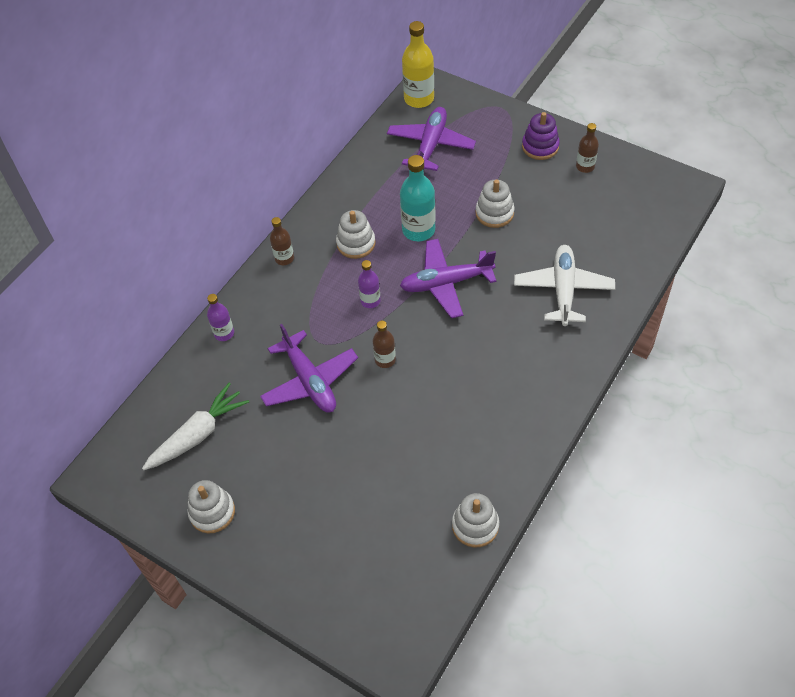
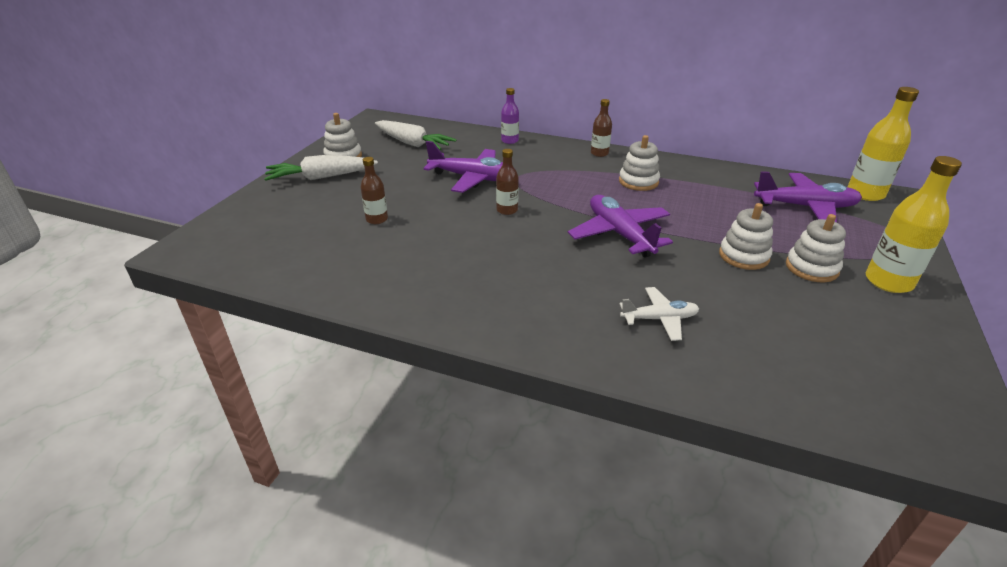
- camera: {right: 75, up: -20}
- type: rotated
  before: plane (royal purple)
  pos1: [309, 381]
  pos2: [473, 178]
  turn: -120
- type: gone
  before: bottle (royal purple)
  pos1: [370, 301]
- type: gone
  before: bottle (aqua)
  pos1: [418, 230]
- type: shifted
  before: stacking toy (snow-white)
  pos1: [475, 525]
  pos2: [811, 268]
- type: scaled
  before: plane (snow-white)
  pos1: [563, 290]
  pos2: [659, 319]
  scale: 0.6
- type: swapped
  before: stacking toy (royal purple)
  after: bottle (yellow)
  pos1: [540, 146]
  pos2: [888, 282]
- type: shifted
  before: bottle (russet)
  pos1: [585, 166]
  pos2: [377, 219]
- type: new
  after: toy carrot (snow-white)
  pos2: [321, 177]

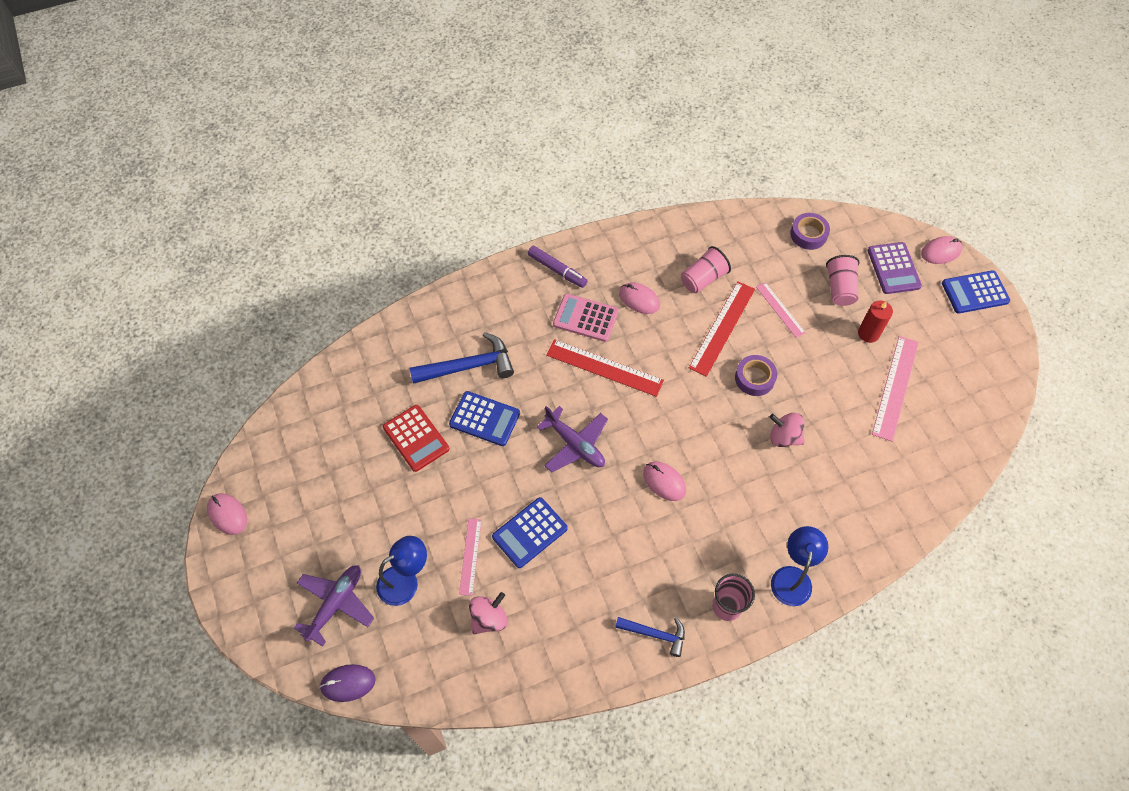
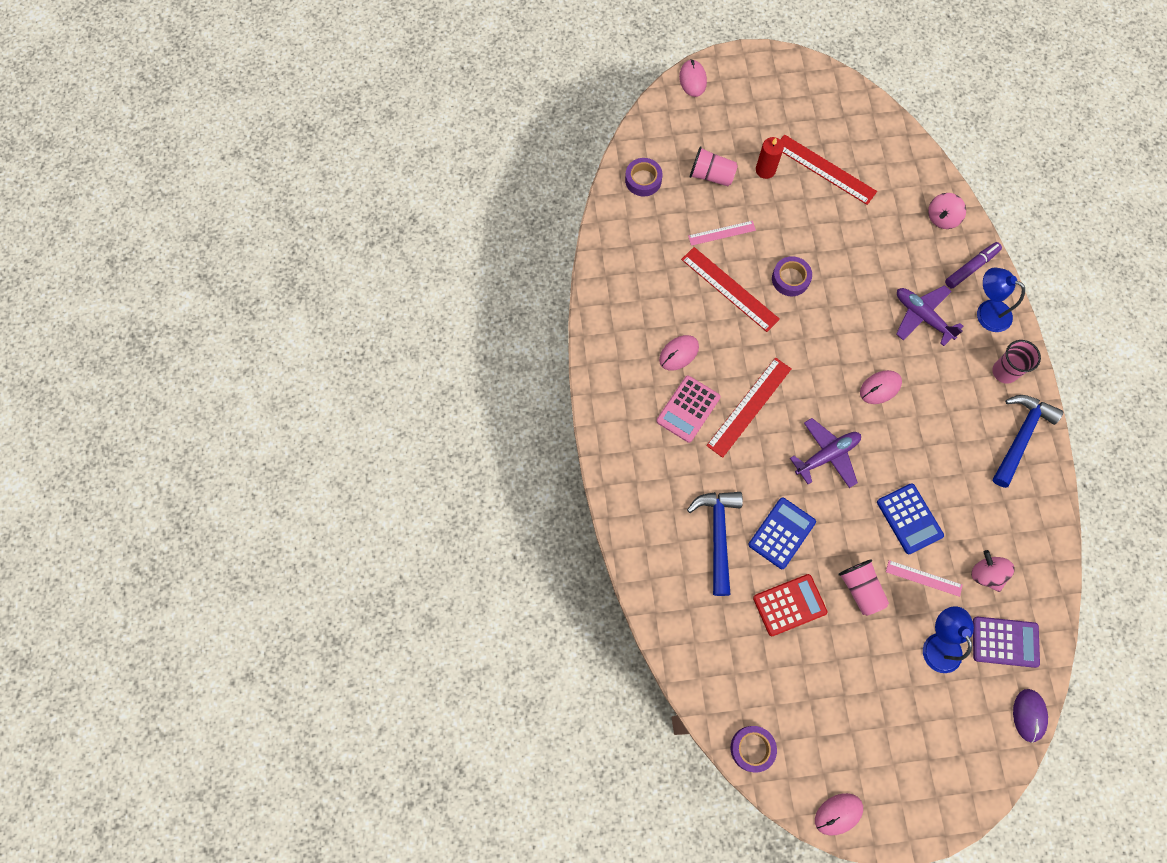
- camera: {right: -75, up: 10}
- type: shifted
  before: plane (royal purple)
  pos1: [335, 604]
  pos2: [922, 317]
- type: shifted
  before: marker (royal purple)
  pos1: [557, 270]
  pos2: [971, 267]
- type: scaled
  before: carpenter's hammer (cobalt)
  pos1: [655, 634]
  pos2: [1020, 437]
  scale: 1.64
- type: shifted
  before: cup (rose-pink)
  pos1: [703, 279]
  pos2: [860, 589]
- type: shifted
  before: spinning top (rose-pink)
  pos1: [784, 437]
  pos2: [942, 218]
- type: shifted
  before: pocket calculator (royal purple)
  pos1: [893, 268]
  pos2: [1005, 642]
- type: repainted
  before: measuring stick (rose-pink)
  after: measuring stick (red)
  pos1: [895, 387]
  pos2: [825, 169]
- type: gone
  before: pocket calculator (cobalt)
  pos1: [975, 292]
- type: new
  after: sticky tape (royal purple)
  pos2: [752, 748]

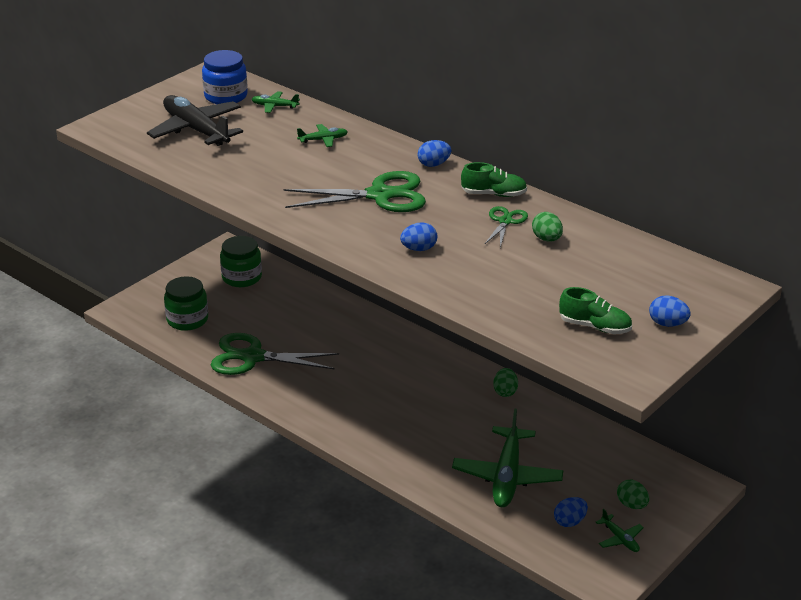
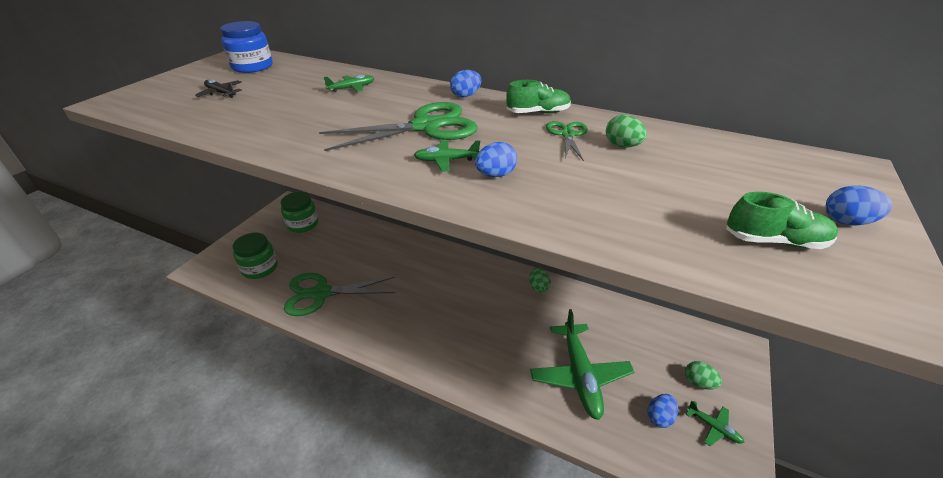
- camera: {right: -15, up: 5}
- type: scaled
  before: plane (jet-black)
  pos1: [196, 130]
  pos2: [221, 93]
  scale: 0.45
- type: shifted
  before: plane (leaf-green)
  pos1: [274, 106]
  pos2: [446, 160]

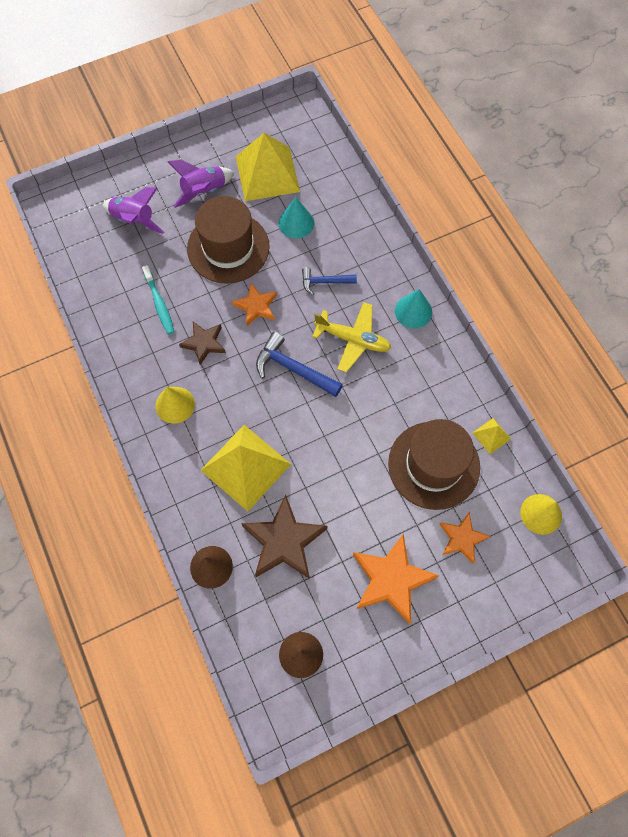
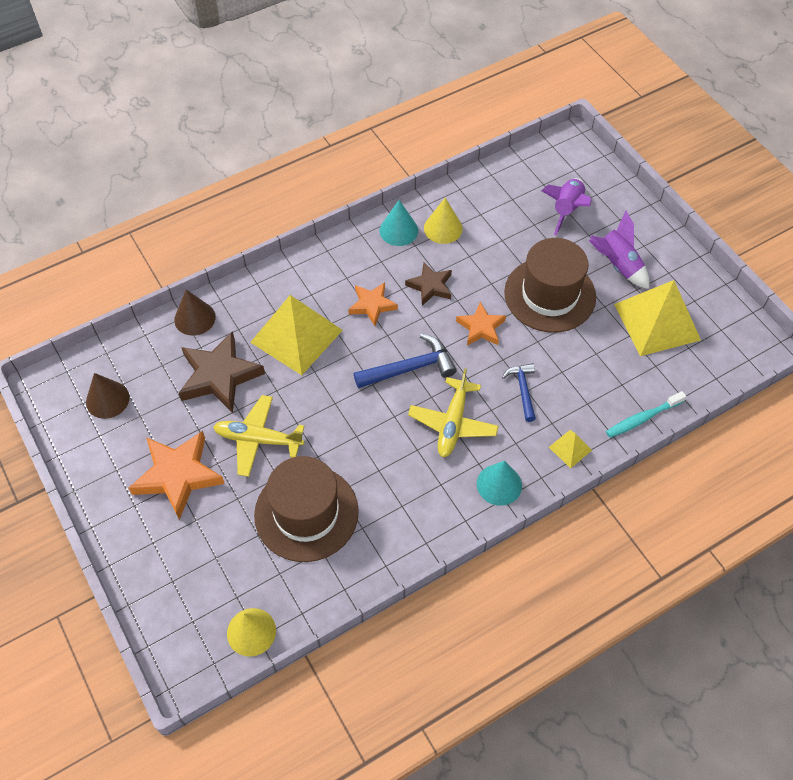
- camera: {right: 85, up: -10}
- type: shifted
  before: tooth brush (aqua)
  pos1: [159, 304]
  pos2: [642, 418]
- type: shifted
  before: cone shape (yellow)
  pos1: [175, 405]
  pos2: [443, 228]
- type: rotated
  before: carpenter's hammer (cobalt)
  pos1: [293, 369]
  pos2: [410, 368]
  turn: 45
- type: shifted
  before: cone shape (aqua)
  pos1: [296, 223]
  pos2: [398, 230]
- type: shifted
  before: star shape (orange-coloured)
  pos1: [462, 538]
  pos2: [372, 305]
- type: shifted
  before: solid pyramid (yellow)
  pos1: [491, 435]
  pos2: [570, 448]
- type: new
  after: plane (yellow)
  pos2: [258, 439]

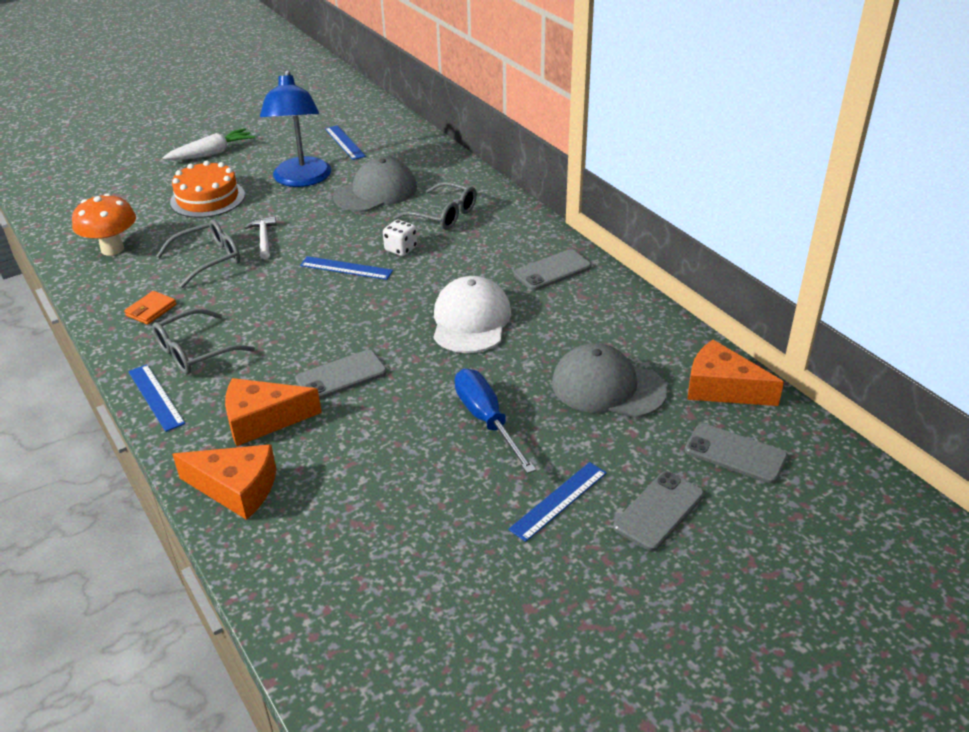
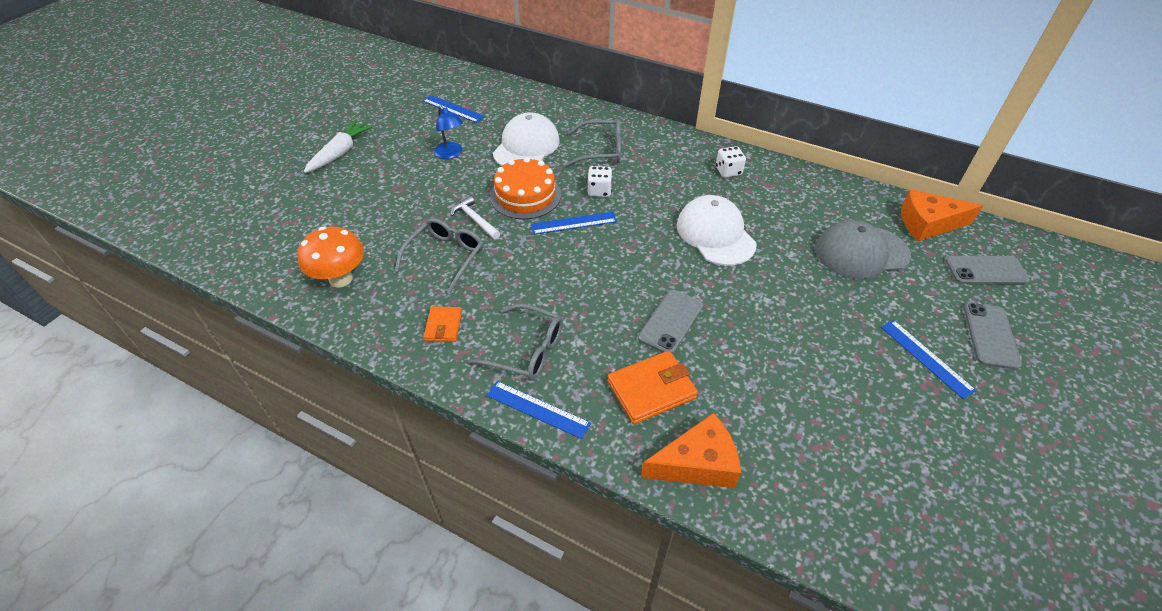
- camera: {right: -30, up: 10}
- type: rotated
  before: spectacles (gray)
  pos1: [195, 352]
  pos2: [526, 350]
  turn: -90
- type: shifted
  before: gateau (orange-coloured)
  pos1: [207, 198]
  pos2: [525, 195]
- type: swapped
  before: cheese wedge (orange-coloured)
  after: card wallet (orange-coloured)
  pos1: [262, 420]
  pos2: [651, 389]
- type: scaled
  before: desk lamp (cobalt)
  pos1: [301, 180]
  pos2: [451, 154]
  scale: 0.51
- type: repainted
  before: baseball cap (gray)
  after: baseball cap (snow-white)
  pos1: [376, 192]
  pos2: [526, 146]
- type: gone
  before: screwdriver (cobalt)
  pos1: [486, 420]
- type: rotated
  before: measuring stick (cobalt)
  pos1: [558, 500]
  pos2: [926, 358]
  turn: -45
- type: swapped
  before: smartphone (gray)
  after: die (snow-white)
  pos1: [552, 270]
  pos2: [728, 171]

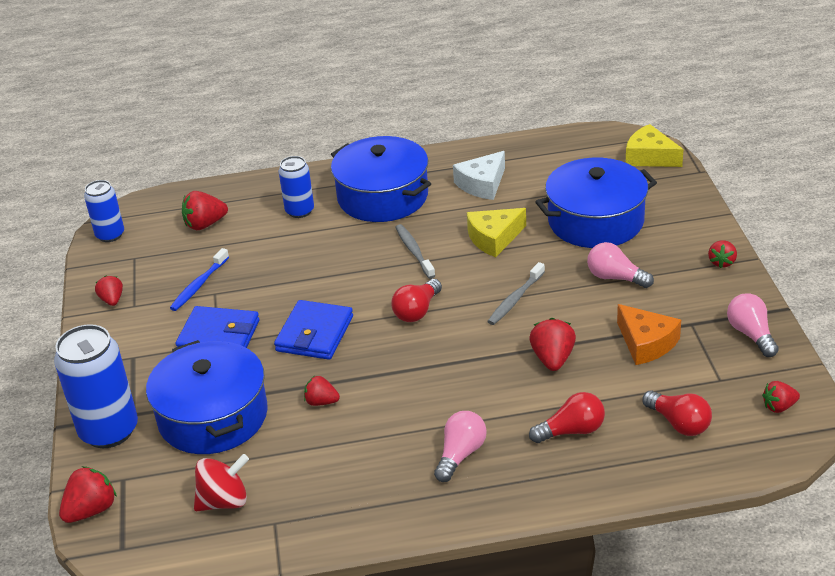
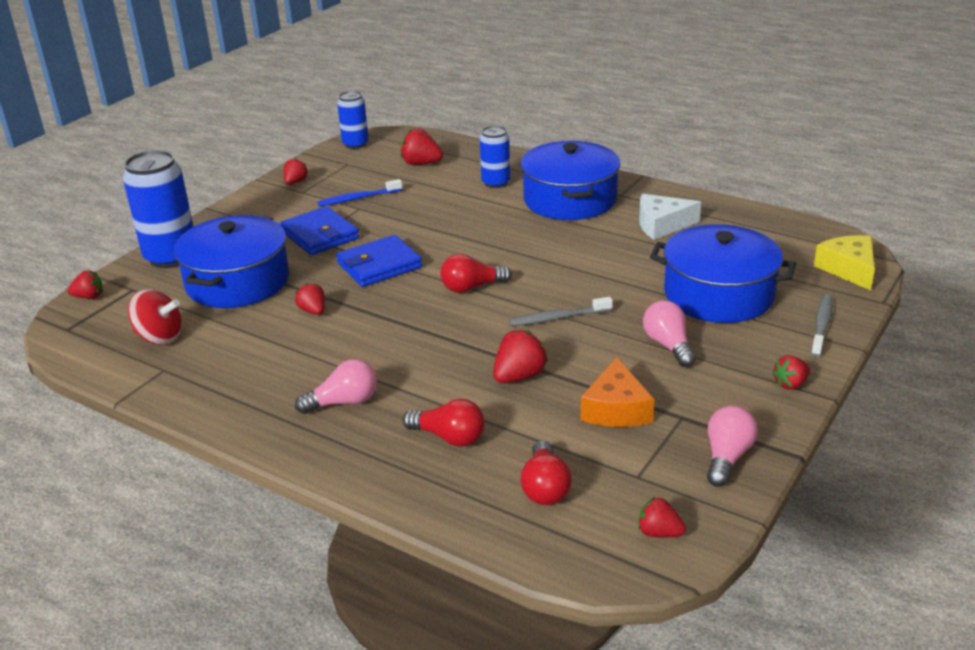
- camera: {right: 40, up: -5}
- type: scaled
  before: berry (red)
  pos1: [91, 510]
  pos2: [89, 297]
  scale: 0.65
- type: shifted
  before: tooth brush (gray)
  pos1: [414, 251]
  pos2: [821, 325]
- type: gone
  before: cheese wedge (yellow)
  pos1: [494, 238]

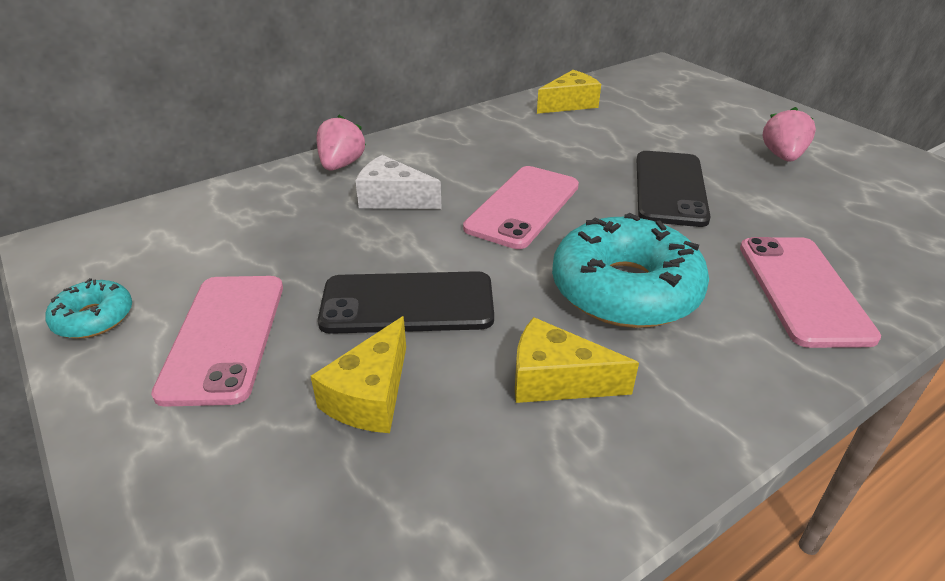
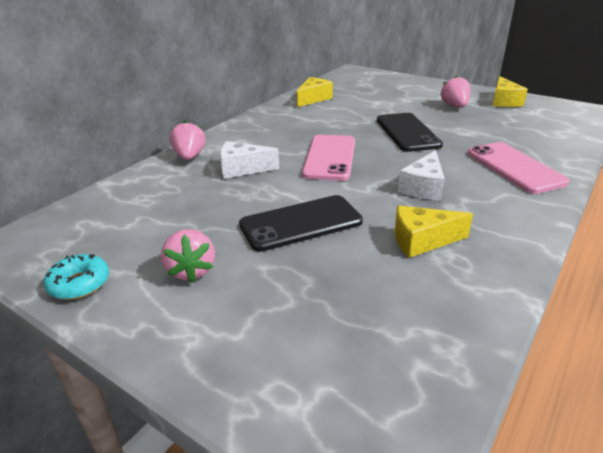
- camera: {right: -20, up: -5}
- type: swapped
  before: smartphone (rose-pink)
  after: berry (rose-pink)
  pos1: [224, 337]
  pos2: [191, 270]
- type: shifted
  before: cheese wedge (yellow)
  pos1: [370, 395]
  pos2: [504, 101]
- type: swapped
  before: doughnut (aqua)
  after: cheese wedge (snow-white)
  pos1: [625, 289]
  pos2: [423, 187]

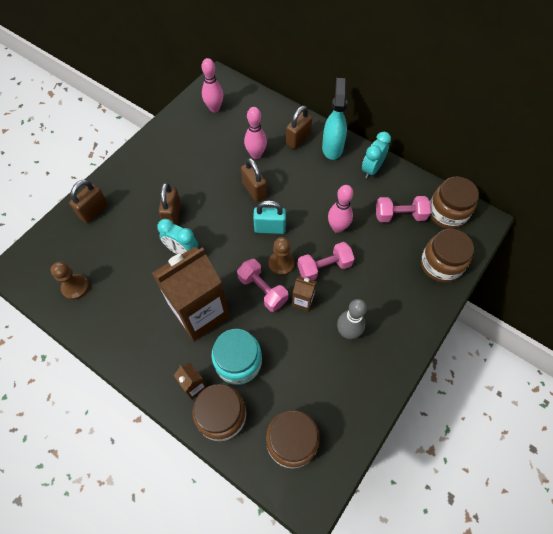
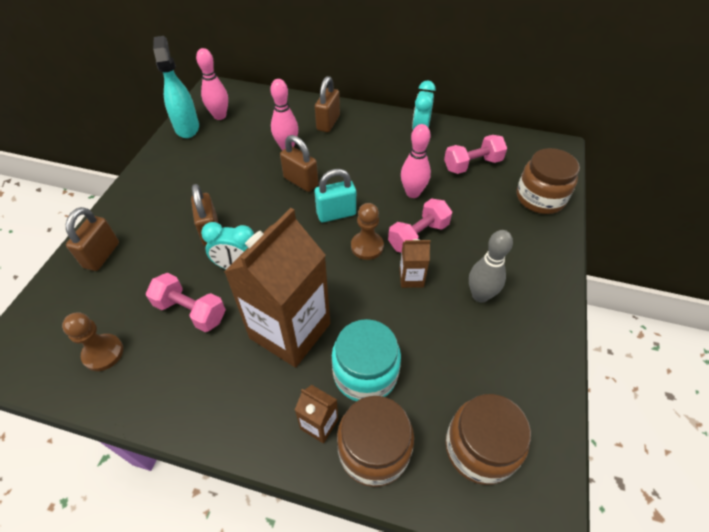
- camera: {right: -20, up: -10}
- type: shifted
  before: dumbbell (rose-pink)
  pos1: [262, 290]
  pos2: [191, 311]
- type: shifted
  before: sprayer (aqua)
  pos1: [332, 147]
  pos2: [187, 127]
- type: gone
  before: jam jar (russet)
  pos1: [447, 213]

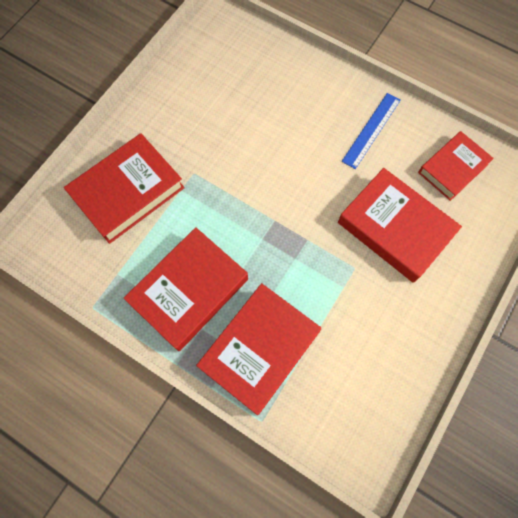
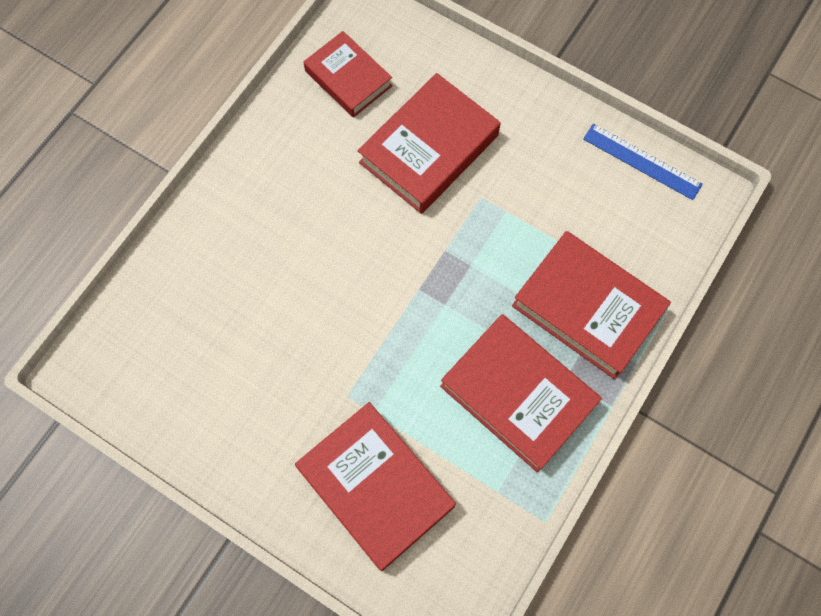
- camera: {right: -90, up: 0}
- type: shifted
  before: measuring stick (cobalt)
  pos1: [371, 130]
  pos2: [642, 161]

